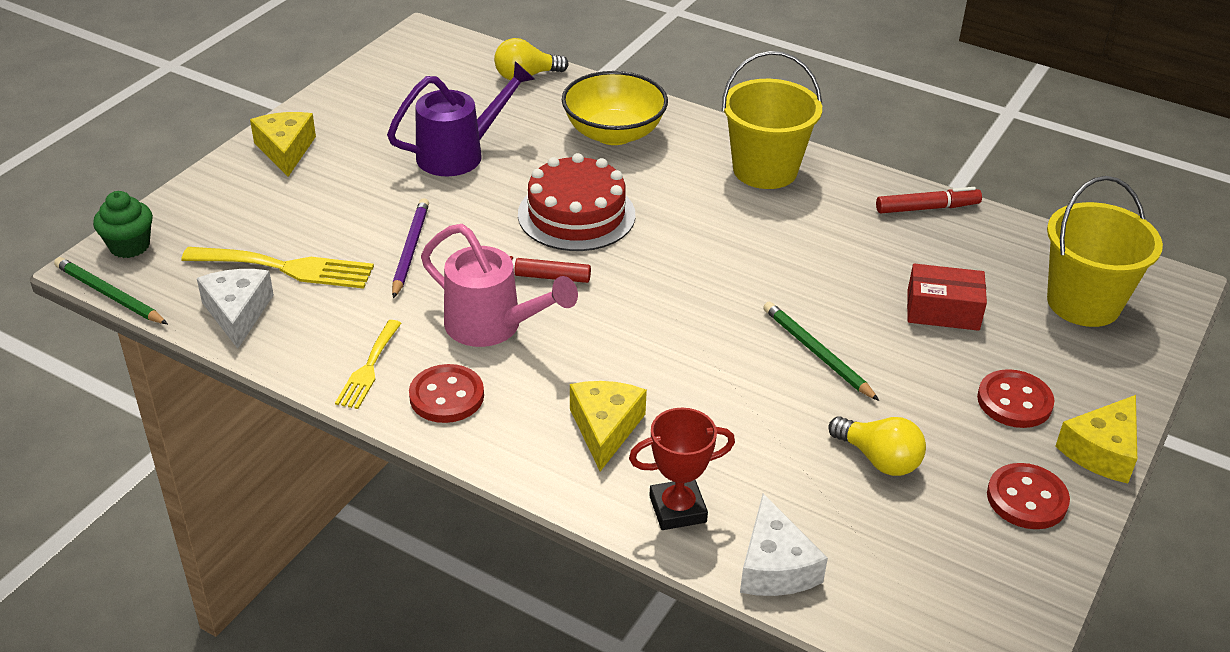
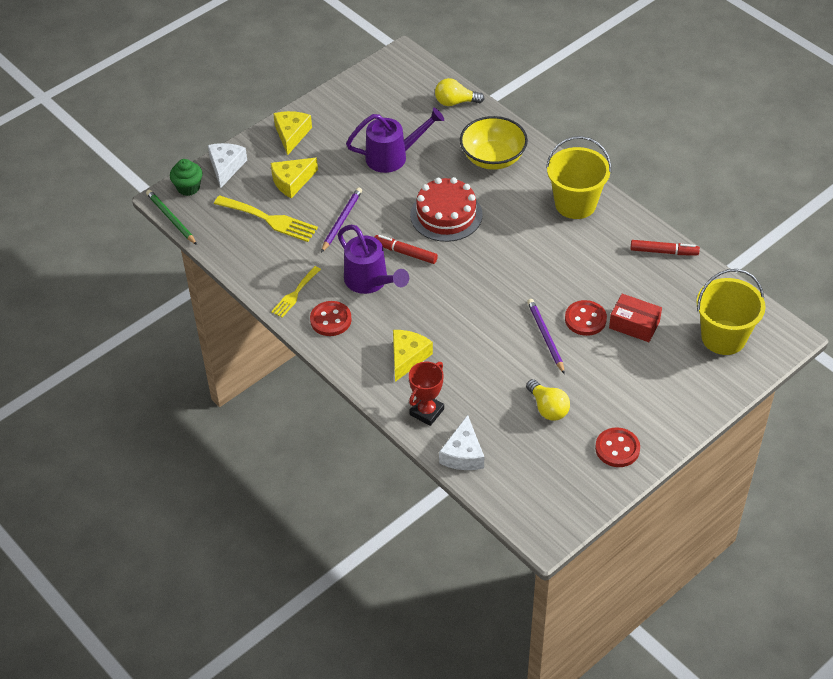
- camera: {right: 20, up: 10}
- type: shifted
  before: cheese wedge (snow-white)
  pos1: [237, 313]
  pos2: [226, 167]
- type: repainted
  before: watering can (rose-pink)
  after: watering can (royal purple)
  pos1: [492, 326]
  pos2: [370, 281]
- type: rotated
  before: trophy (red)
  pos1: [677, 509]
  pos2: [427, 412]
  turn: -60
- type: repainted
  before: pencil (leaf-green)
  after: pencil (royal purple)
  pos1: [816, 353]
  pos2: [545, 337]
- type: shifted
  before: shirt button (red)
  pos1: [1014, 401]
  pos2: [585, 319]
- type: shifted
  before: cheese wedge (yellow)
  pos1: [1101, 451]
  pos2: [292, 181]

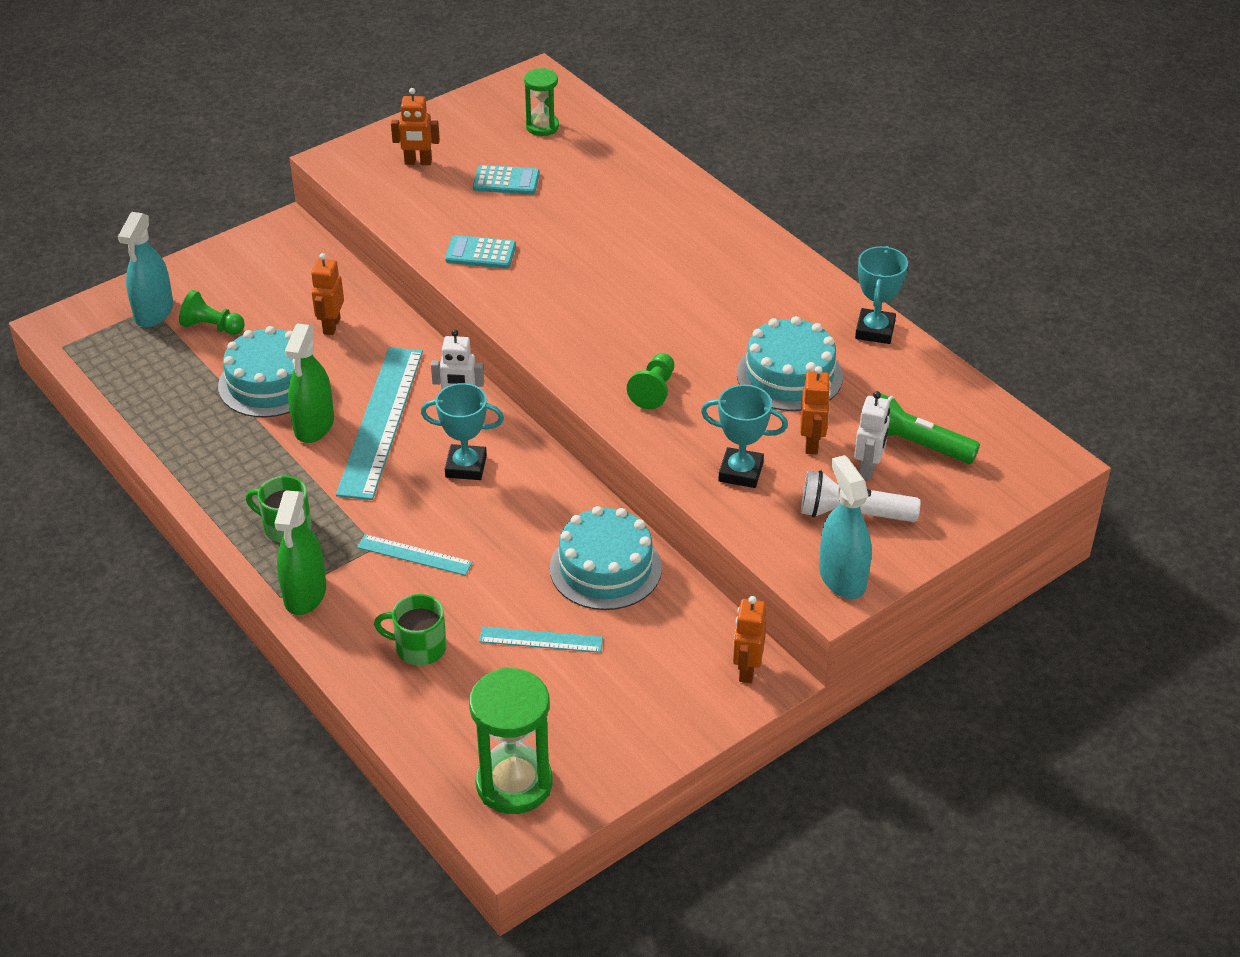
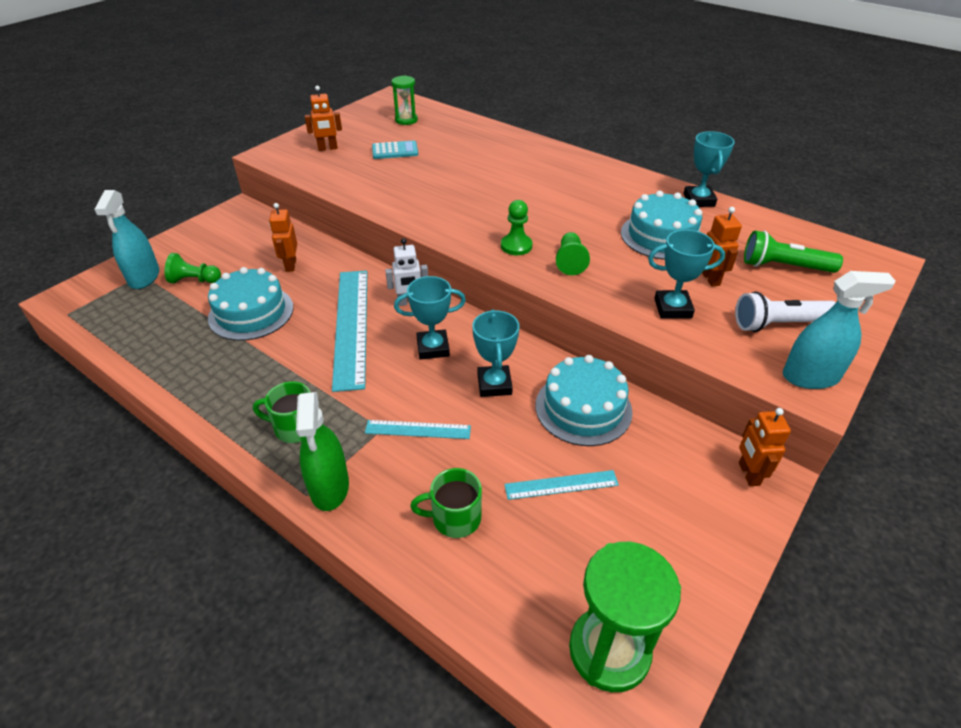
- camera: {right: -15, up: 0}
- type: gone
  before: sprayer (leaf-green)
  pos1: [314, 425]
- type: gone
  before: pocket calculator (aqua)
  pos1: [480, 253]
- type: rotated
  before: sprayer (aqua)
  pos1: [842, 578]
  pos2: [810, 376]
  turn: 120
- type: gone
  before: toy robot (snow-white)
  pos1: [868, 469]
- type: new
  after: trophy (aqua)
  pos2: [494, 384]
- type: new
  after: game pawn (leaf-green)
  pos2: [516, 246]

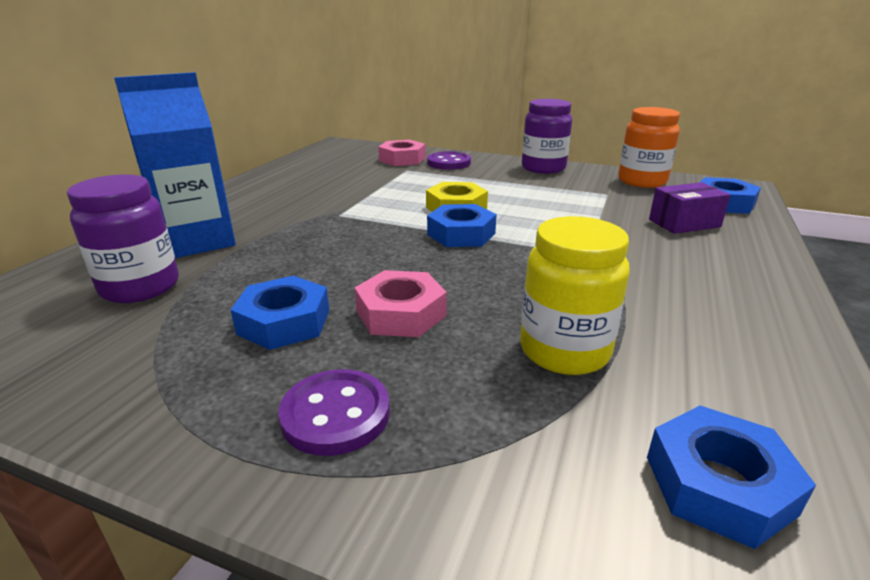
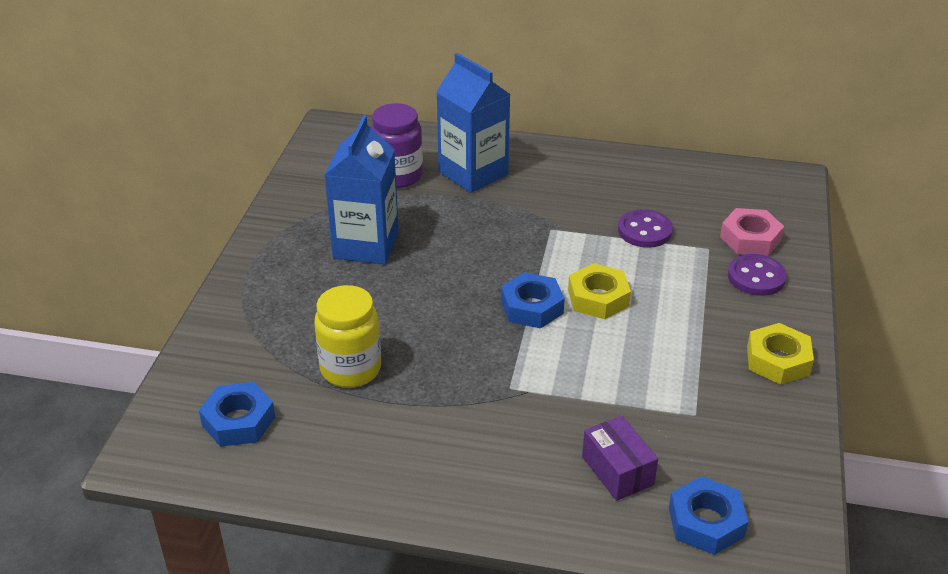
- camera: {right: 80, up: 10}
- type: swapped
  before: hex nut (cobalt)
  after: juice carton (cobalt)
  pos1: [284, 322]
  pos2: [366, 245]
- type: shifted
  before: shirt button (royal purple)
  pos1: [335, 414]
  pos2: [644, 231]
- type: gone
  before: hex nut (rose-pink)
  pos1: [400, 313]
- type: swapped
  before: jam jar (royal purple)
  after: hex nut (yellow)
  pos1: [543, 168]
  pos2: [778, 360]
- type: gone
  before: jam jar (orange-coloured)
  pos1: [642, 181]

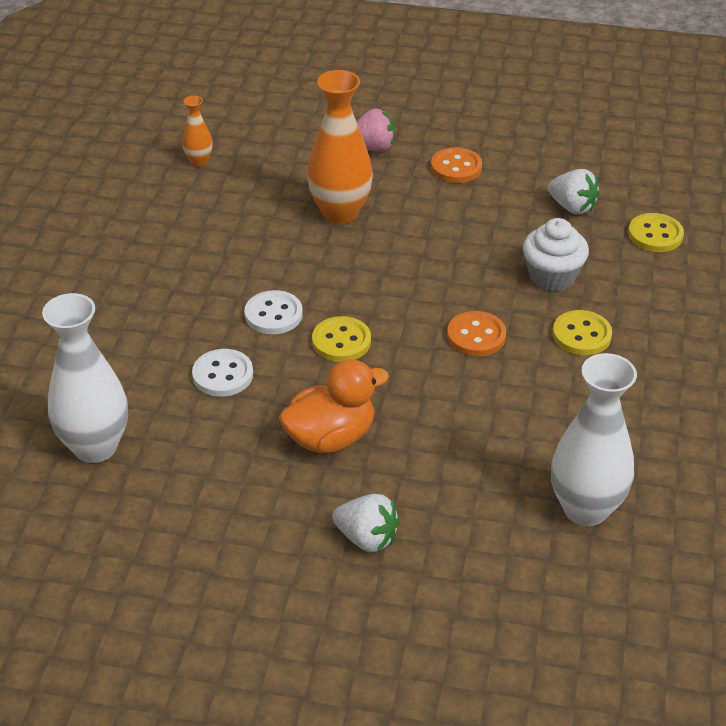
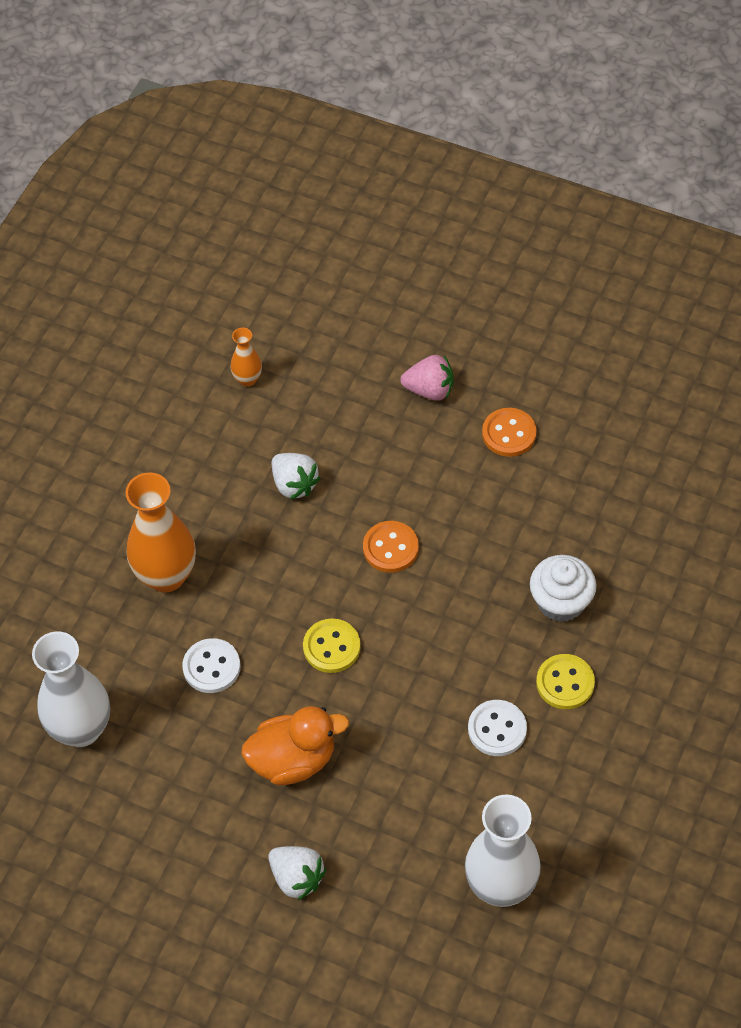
- camera: {right: 15, up: 15}
- type: shifted
  before: shirt button (snow-white)
  pos1: [273, 314]
  pos2: [497, 729]
- type: shifted
  before: flower vase (orange-coloured)
  pos1: [340, 212]
  pos2: [166, 576]
- type: shifted
  before: shirt button (orange-coloured)
  pos1: [476, 336]
  pos2: [390, 548]
- type: shifted
  before: berry (snow-white)
  pos1: [572, 207]
  pos2: [294, 484]
- type: gone
  before: shirt button (yellow)
  pos1: [655, 235]

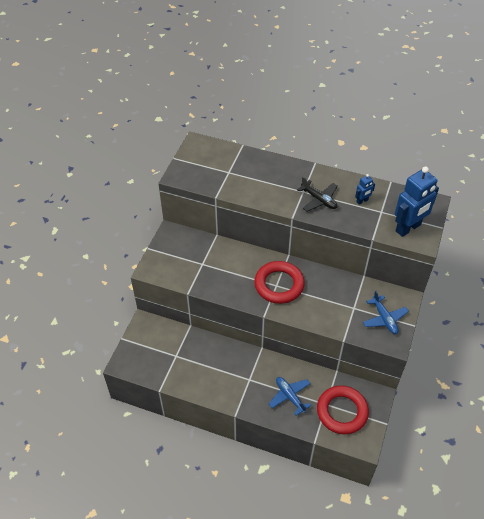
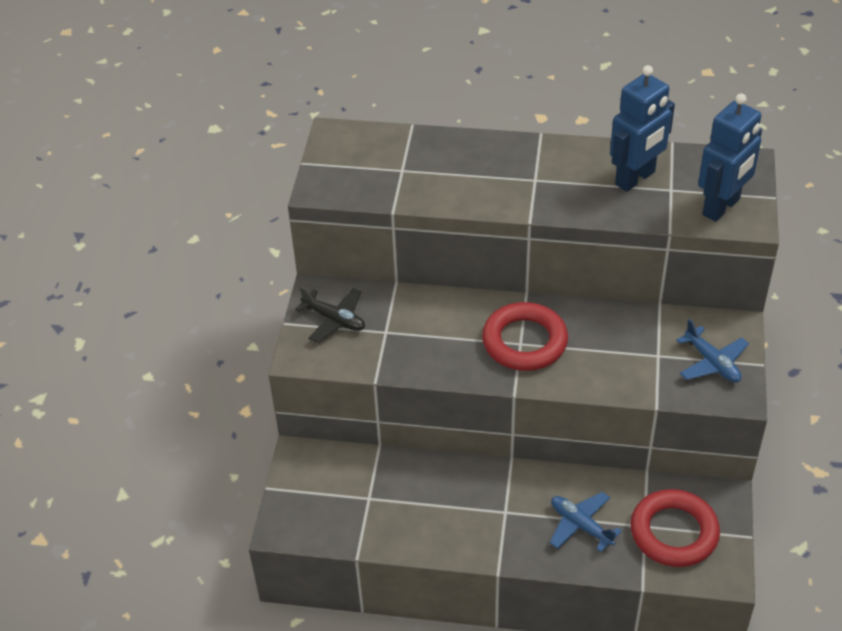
- camera: {right: -10, up: -5}
- type: shifted
  before: plane (jet-black)
  pos1: [319, 200]
  pos2: [334, 319]
- type: scaled
  before: toy robot (cobalt)
  pos1: [362, 201]
  pos2: [635, 178]
  scale: 2.18

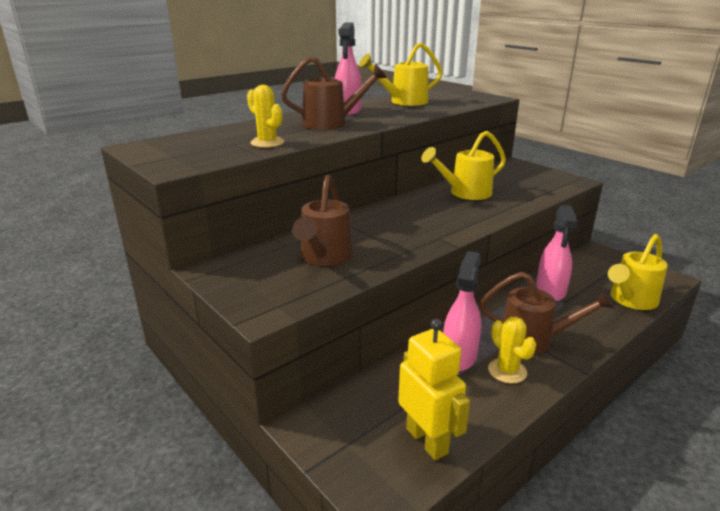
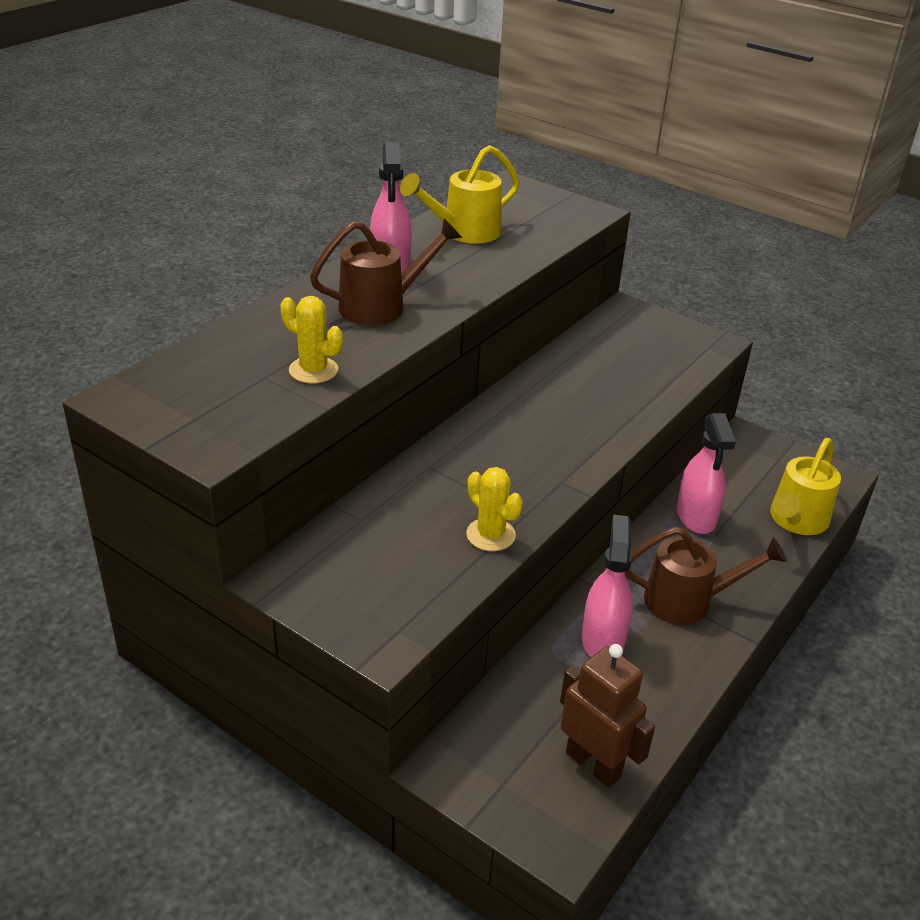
- camera: {right: -15, up: 10}
- type: gone
  before: watering can (russet)
  pos1: [324, 257]
- type: repainted
  before: toy robot (yellow)
  after: toy robot (russet)
  pos1: [427, 440]
  pos2: [593, 764]
- type: gone
  before: watering can (yellow)
  pos1: [465, 193]
- type: shifted
  before: cactus (yellow)
  pos1: [507, 371]
  pos2: [490, 535]

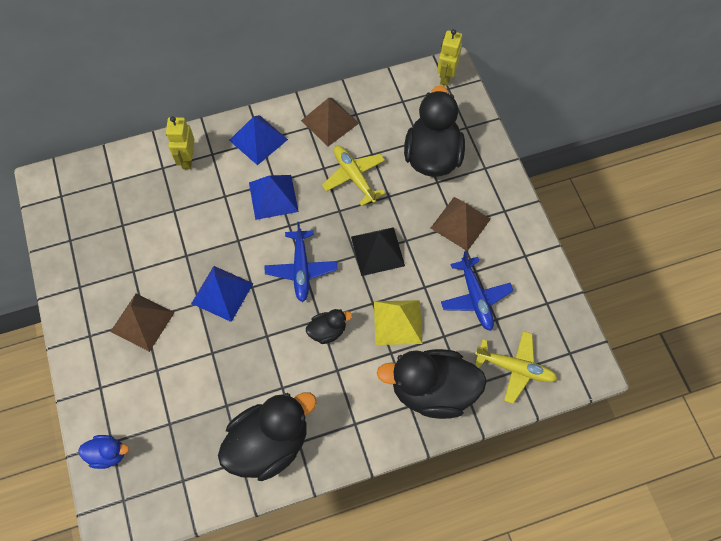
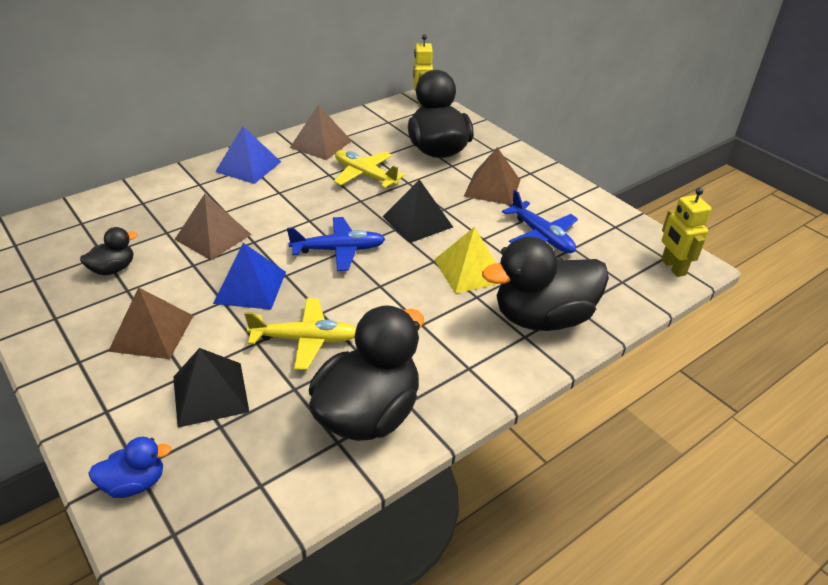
- camera: {right: -20, up: -25}
- type: shifted
  before: toy robot (yellow)
  pos1: [187, 159]
  pos2: [673, 267]
- type: gone
  before: solid pyramid (cobalt)
  pos1: [273, 197]
- type: rotated
  before: plane (cobalt)
  pos1: [301, 269]
  pos2: [338, 250]
  turn: -75
- type: shifted
  before: rubber duck (jet-black)
  pos1: [327, 331]
  pos2: [113, 269]
- type: shifted
  before: plane (yellow)
  pos1: [515, 368]
  pos2: [305, 339]
- type: new
  after: solid pyramid (jet-black)
  pos2: [210, 394]
- type: new
  after: solid pyramid (russet)
  pos2: [213, 236]

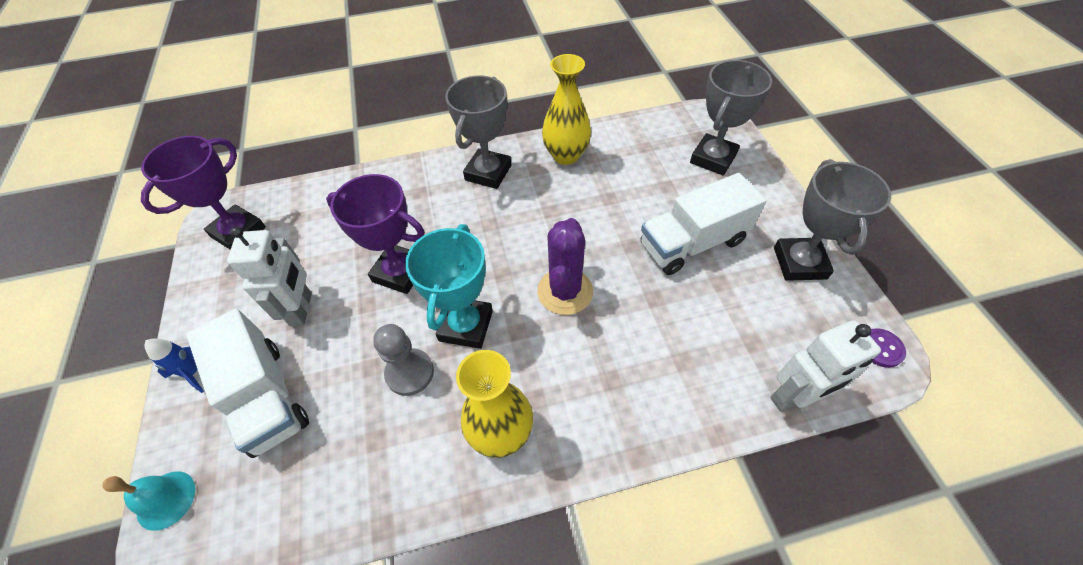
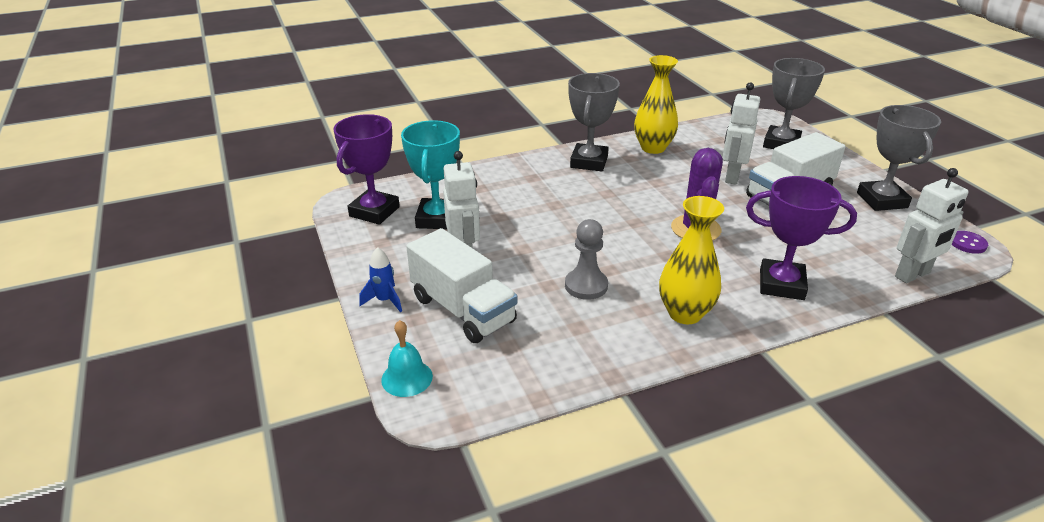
- camera: {right: -10, up: -20}
- type: shifted
  before: trophy (royal purple)
  pos1: [400, 272]
  pos2: [781, 284]
- type: shifted
  before: trophy (aqua)
  pos1: [466, 326]
  pos2: [437, 219]
- type: new
  after: toy robot (snow-white)
  pos2: [731, 176]

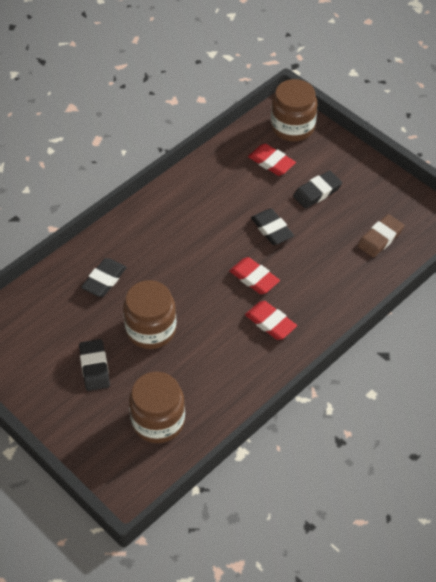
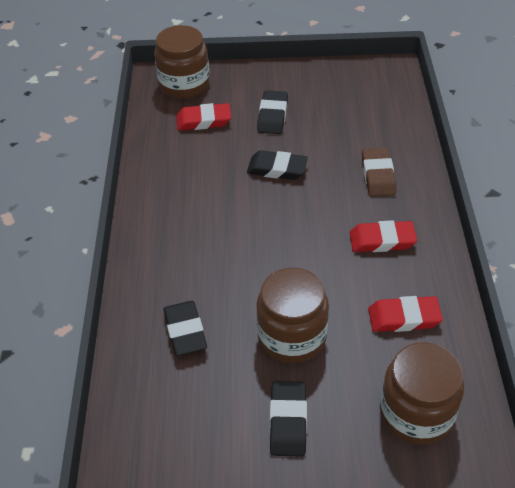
- camera: {right: -45, up: -5}
- type: rotated
  before: eraser (jet-black)
  pos1: [94, 367]
  pos2: [288, 421]
  turn: 60
- type: shifted
  before: eraser (red)
  pos1: [254, 278]
  pos2: [404, 318]
- type: shifted
  before: eraser (russet)
  pos1: [380, 238]
  pos2: [378, 175]

